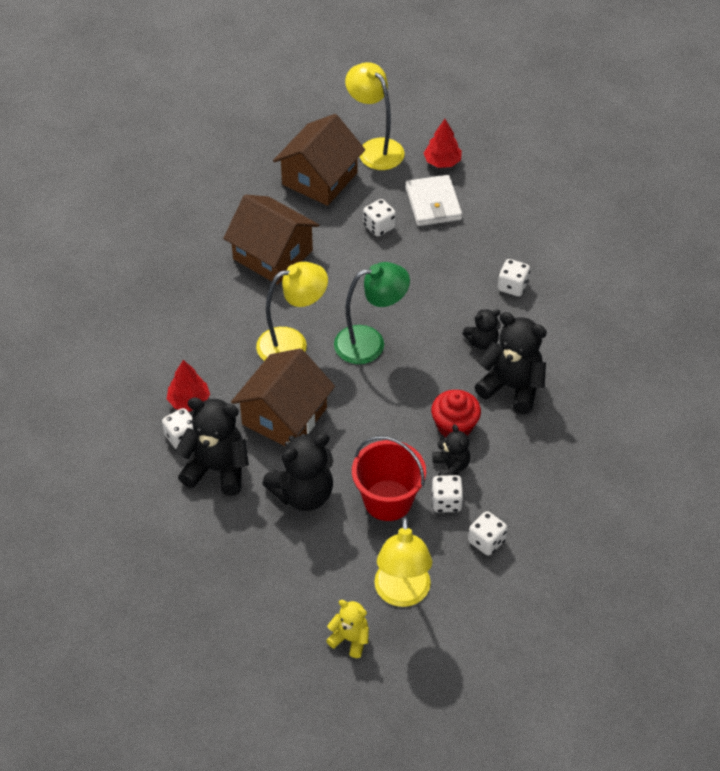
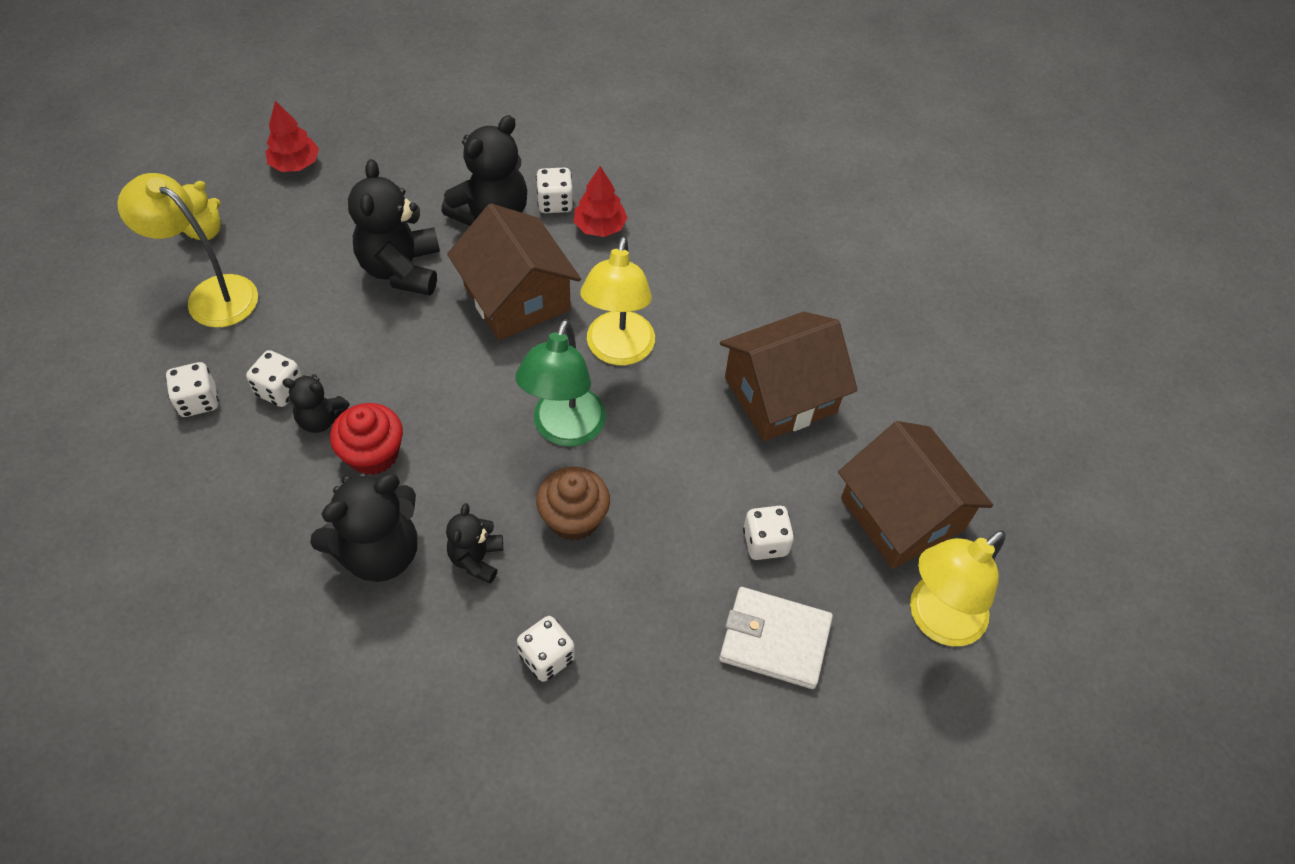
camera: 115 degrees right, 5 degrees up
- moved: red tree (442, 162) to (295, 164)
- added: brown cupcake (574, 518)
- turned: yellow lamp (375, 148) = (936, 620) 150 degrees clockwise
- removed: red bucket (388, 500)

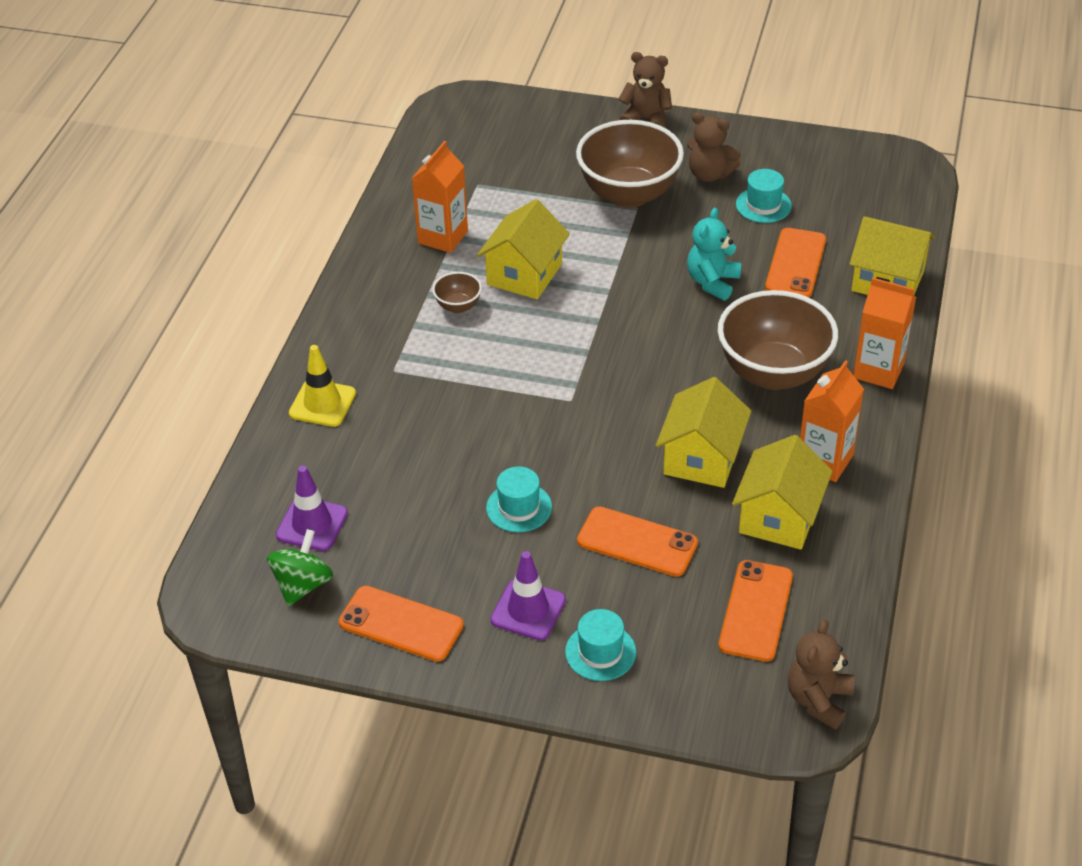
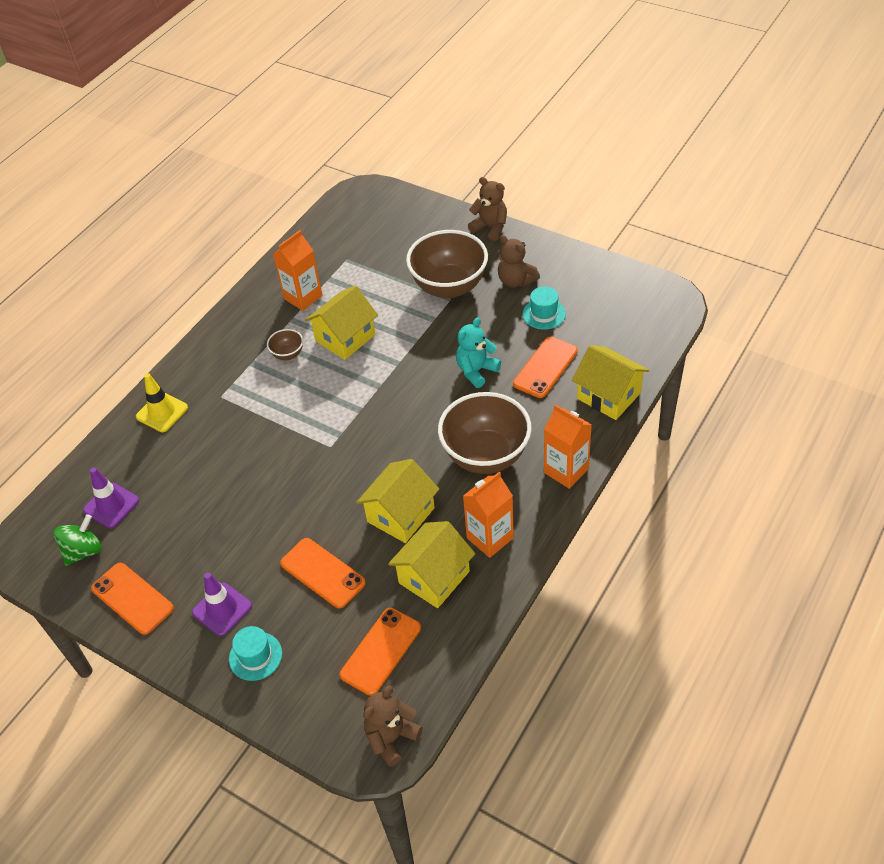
camera: 20 degrees right, 5 degrees up
- removed: turquoise hat (519, 507)

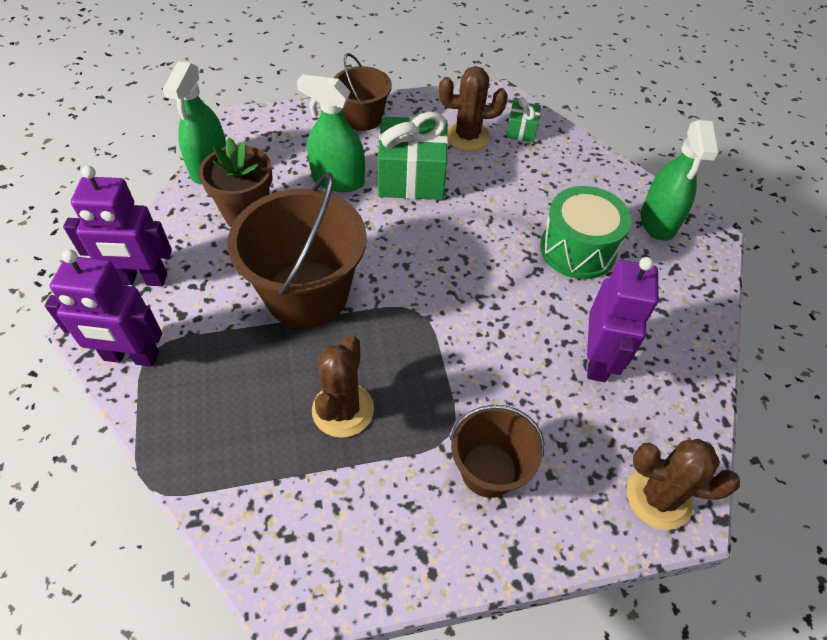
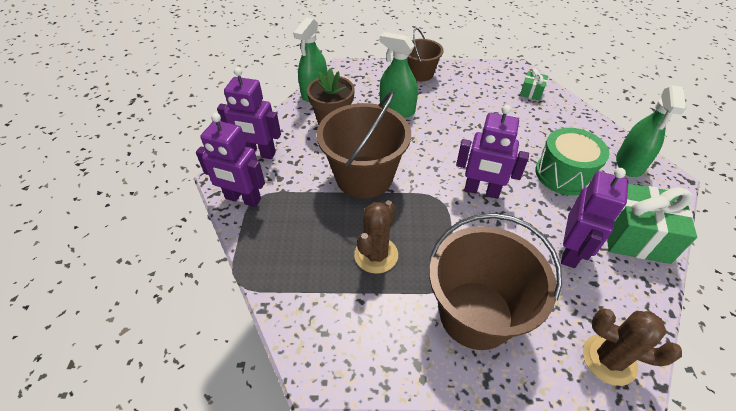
camera: 15 degrees right, 5 degrees down
- resized: brown bucket (488, 470) = (476, 314) x1.72
- added: purple robot (481, 191)
- moved: green gift (411, 177) to (635, 236)
- removed: brown cactus (467, 137)

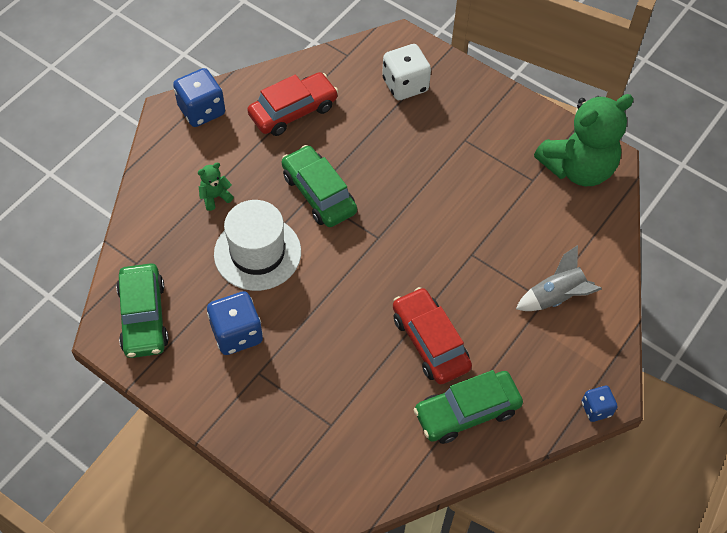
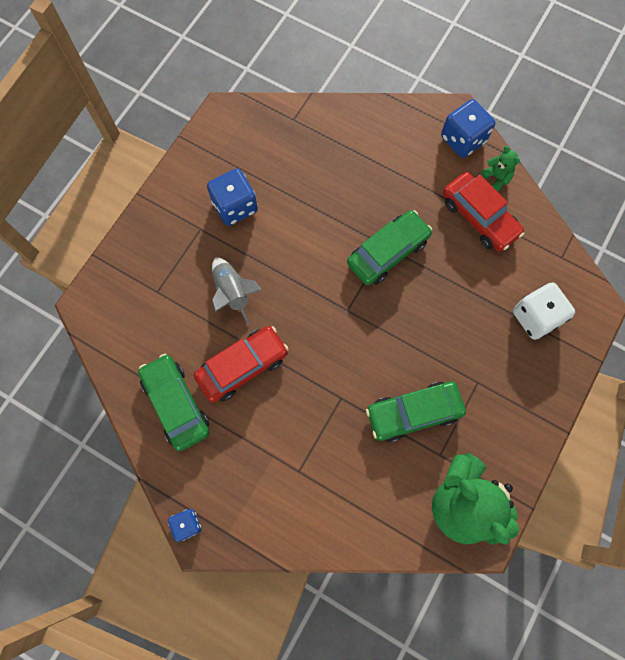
camera: 85 degrees right, 15 degrees up
- moved: grey rocket (556, 297) to (232, 292)
- moved: green car (143, 317) to (413, 412)
- moved: green teddy bear (215, 197) to (497, 177)
- removed: white hat (257, 253)

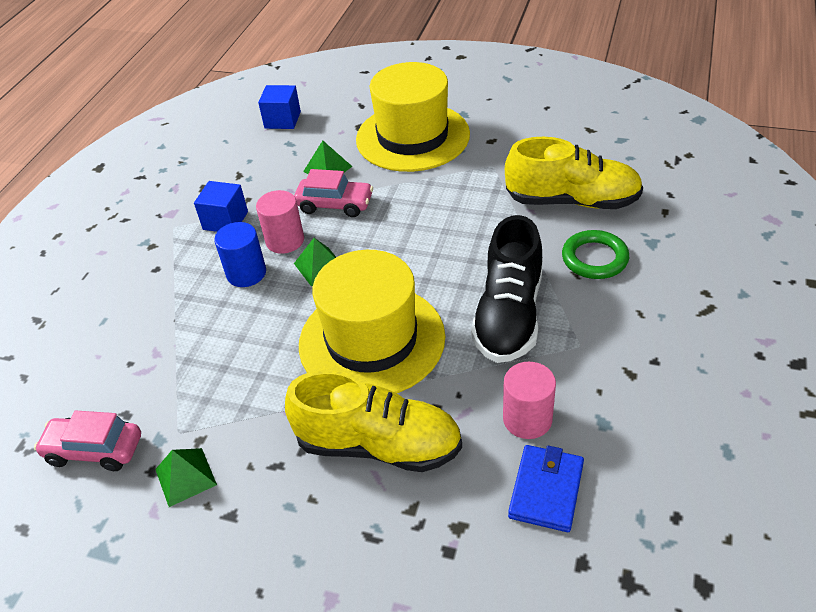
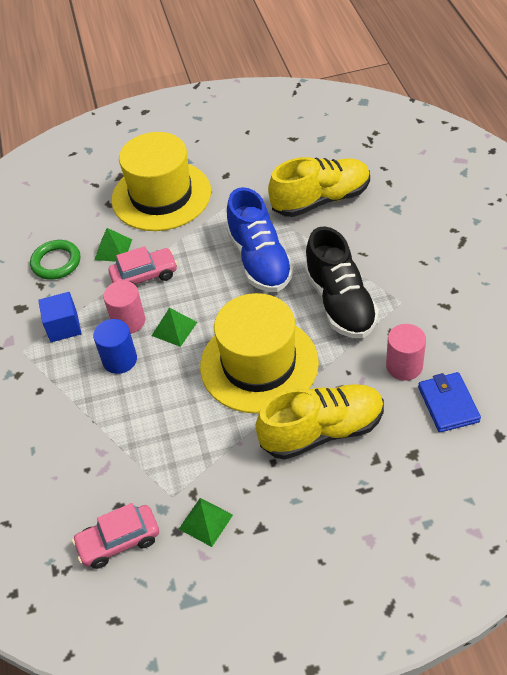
camera: 30 degrees left, 5 degrees up
- moved: green ring (594, 258) to (56, 262)
- added: blue shoe (260, 260)
- removed: blue cube (282, 120)

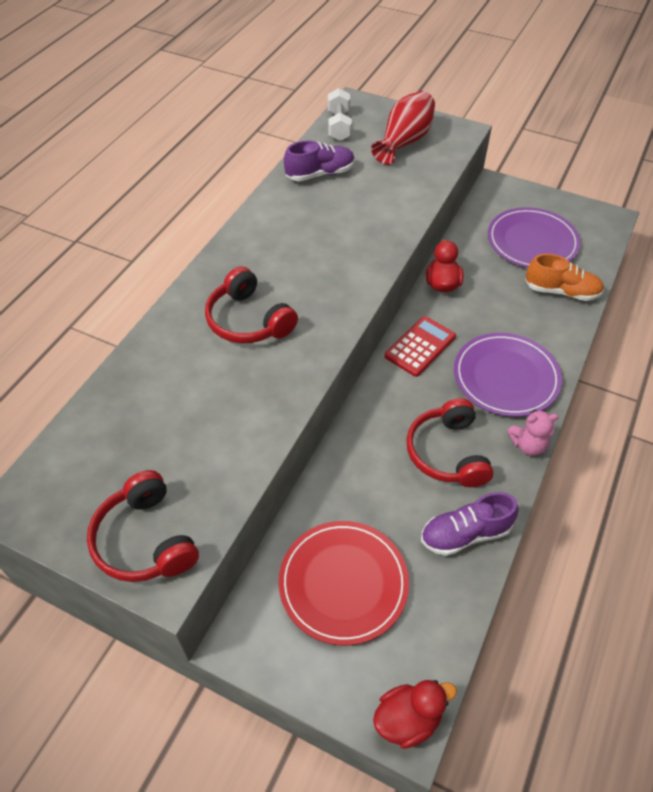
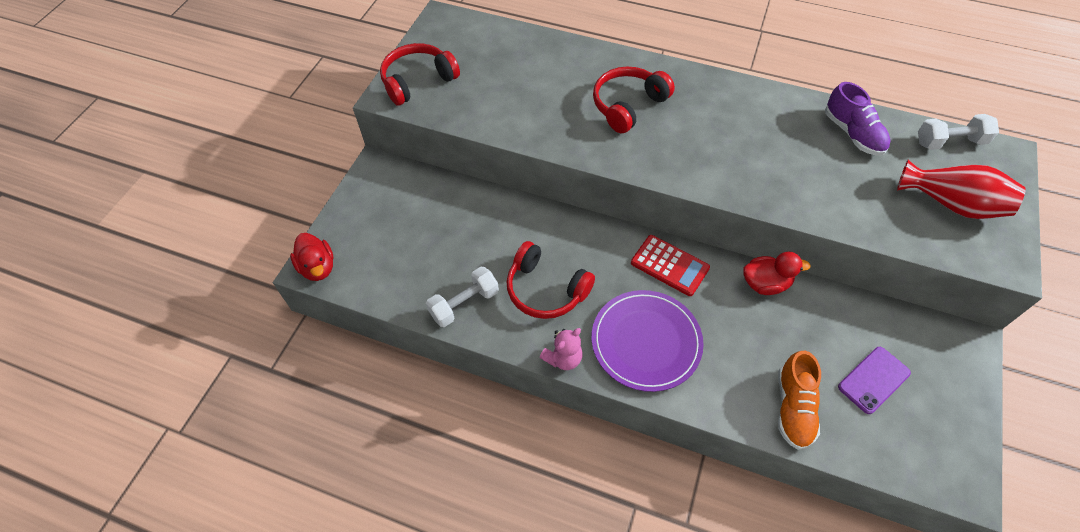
camera: 85 degrees right, 5 degrees up
- replaced: purple shoe (465, 534) to white dumbbell (464, 304)
- turned: red headphones (447, 453) = (545, 290) 135 degrees counterclockwise
- turned: pink teddy bear (528, 445) = (563, 358) 120 degrees counterclockwise
- replaced: purple plate (532, 242) to purple phone (873, 380)
- removed: red plate (343, 583)

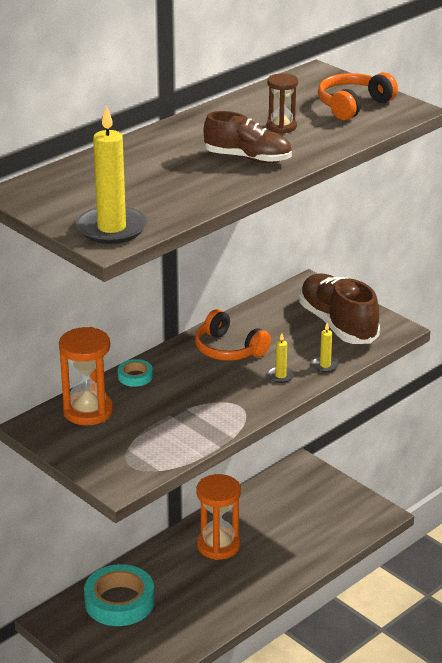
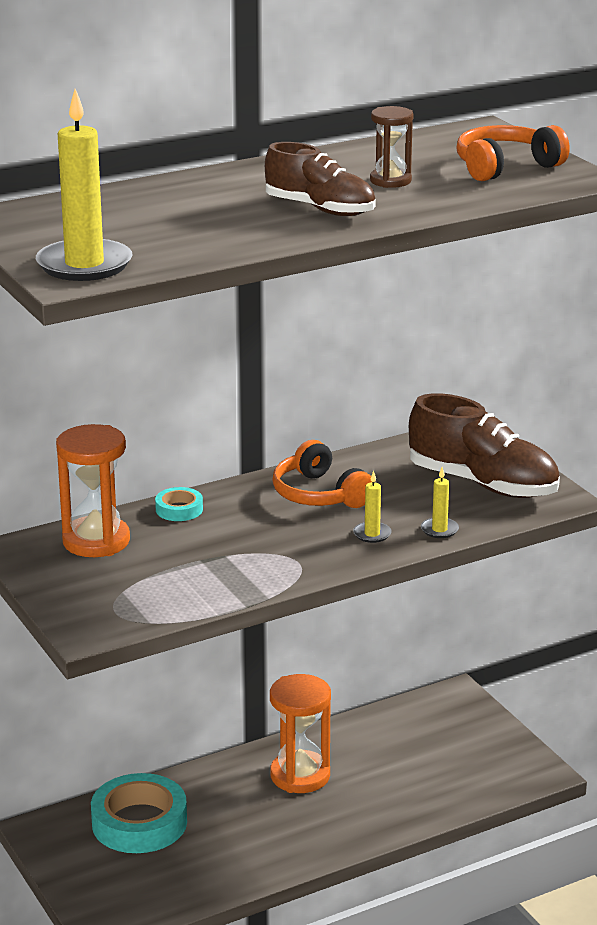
camera: 15 degrees right, 5 degrees down
- turned: brown shoe (338, 324) = (483, 484) 135 degrees clockwise

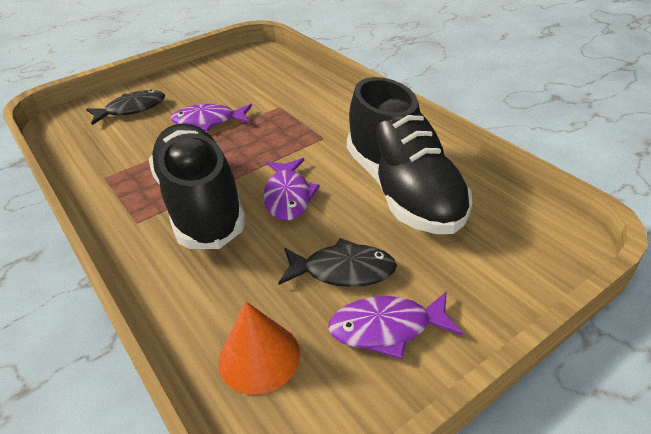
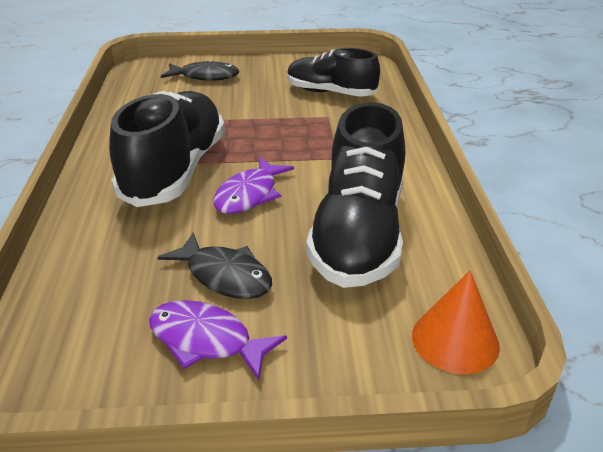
camera: 30 degrees right, 5 degrees down
- added: black shoe (330, 93)
- moved: orange cone (259, 357) to (455, 340)
- removed: purple fish (209, 121)

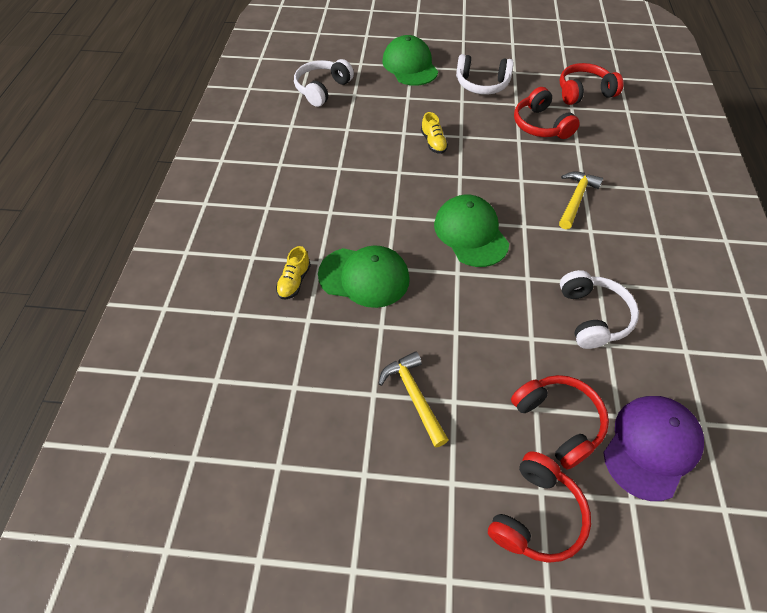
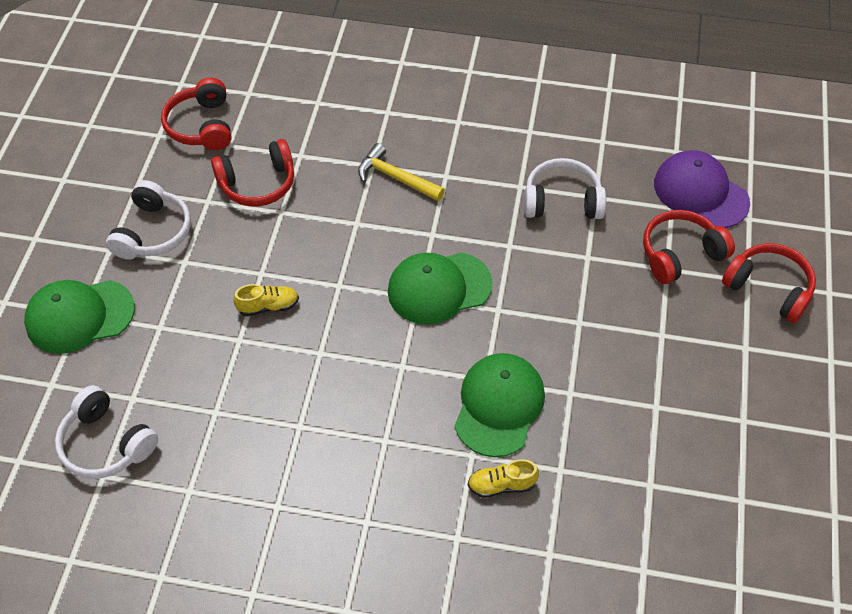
camera: 85 degrees left, 0 degrees up
- turned: yellow shoe (294, 281) = (501, 485) 150 degrees clockwise
- removed: yellow hammer (414, 396)

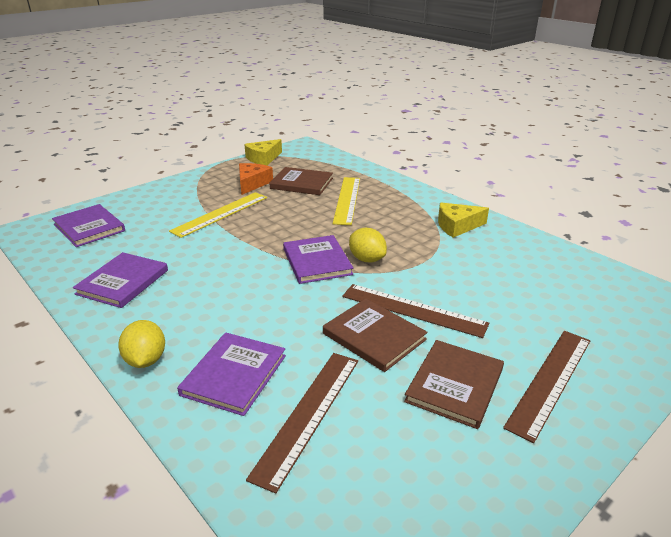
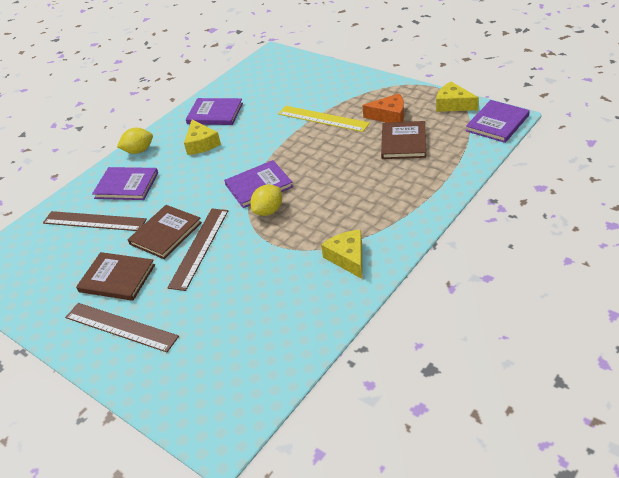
camera: 85 degrees right, 10 degrees up
- added: yellow cheese (201, 144)
- moved: purple book (89, 227) to (497, 123)
- removed: yellow ruler (347, 200)

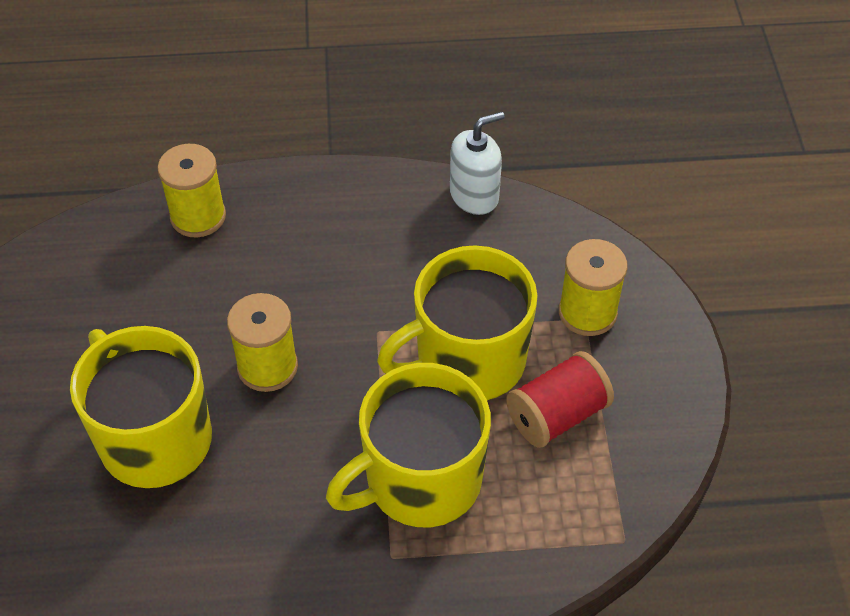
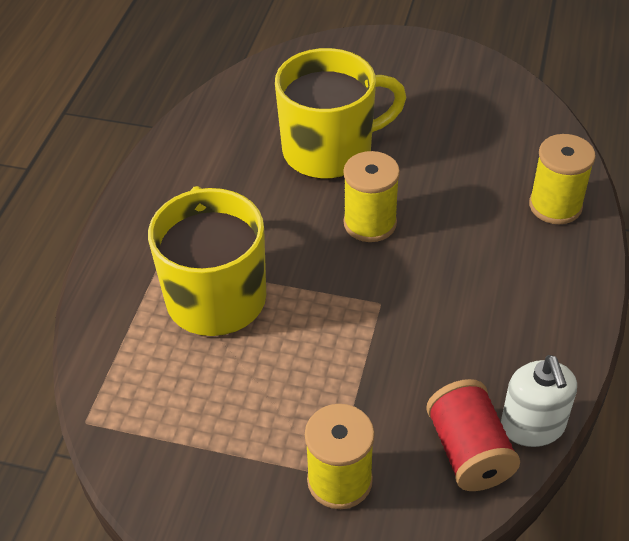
camera: 110 degrees right, 5 degrees down
- moved: red spool (557, 415) to (469, 452)
- removed: yellow mug (467, 361)

